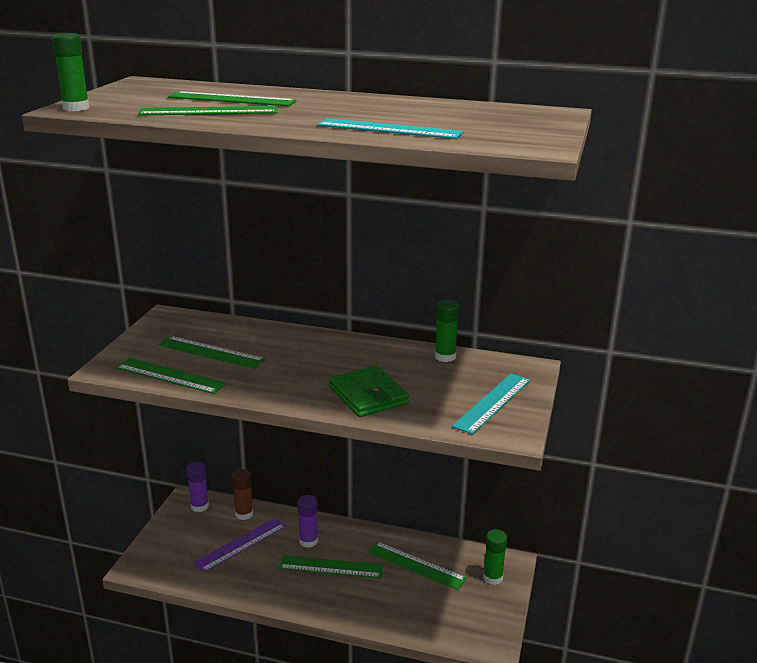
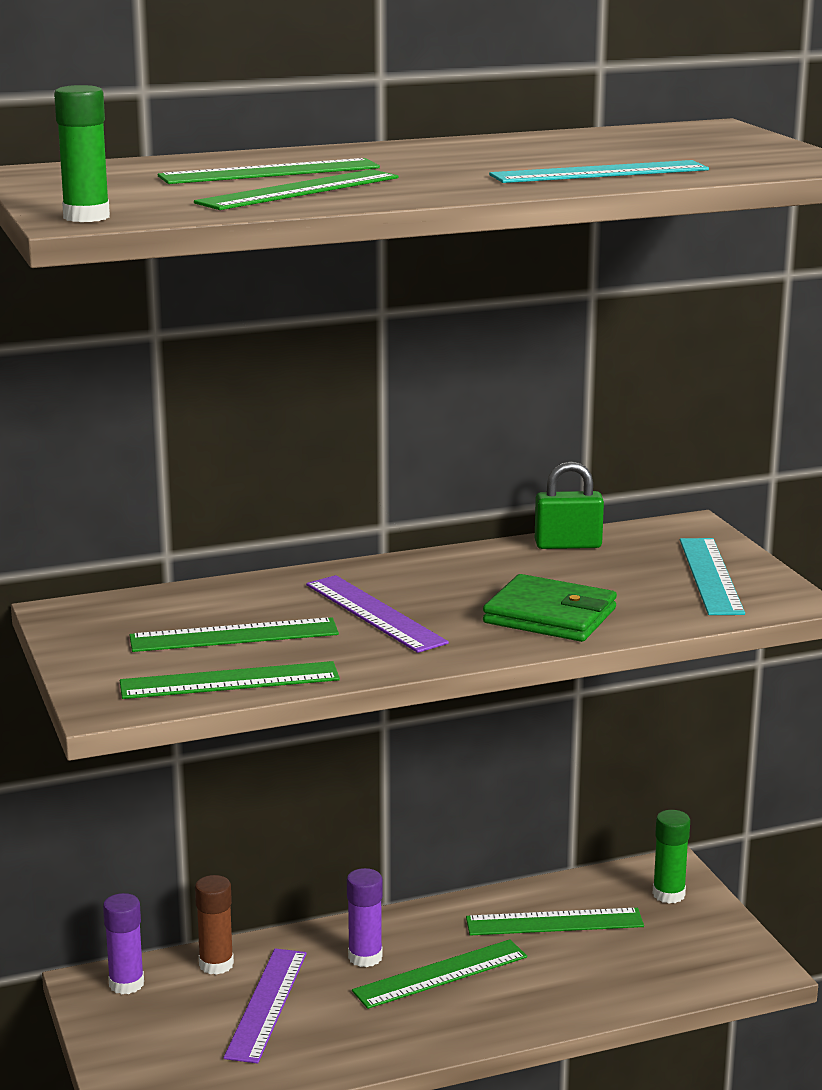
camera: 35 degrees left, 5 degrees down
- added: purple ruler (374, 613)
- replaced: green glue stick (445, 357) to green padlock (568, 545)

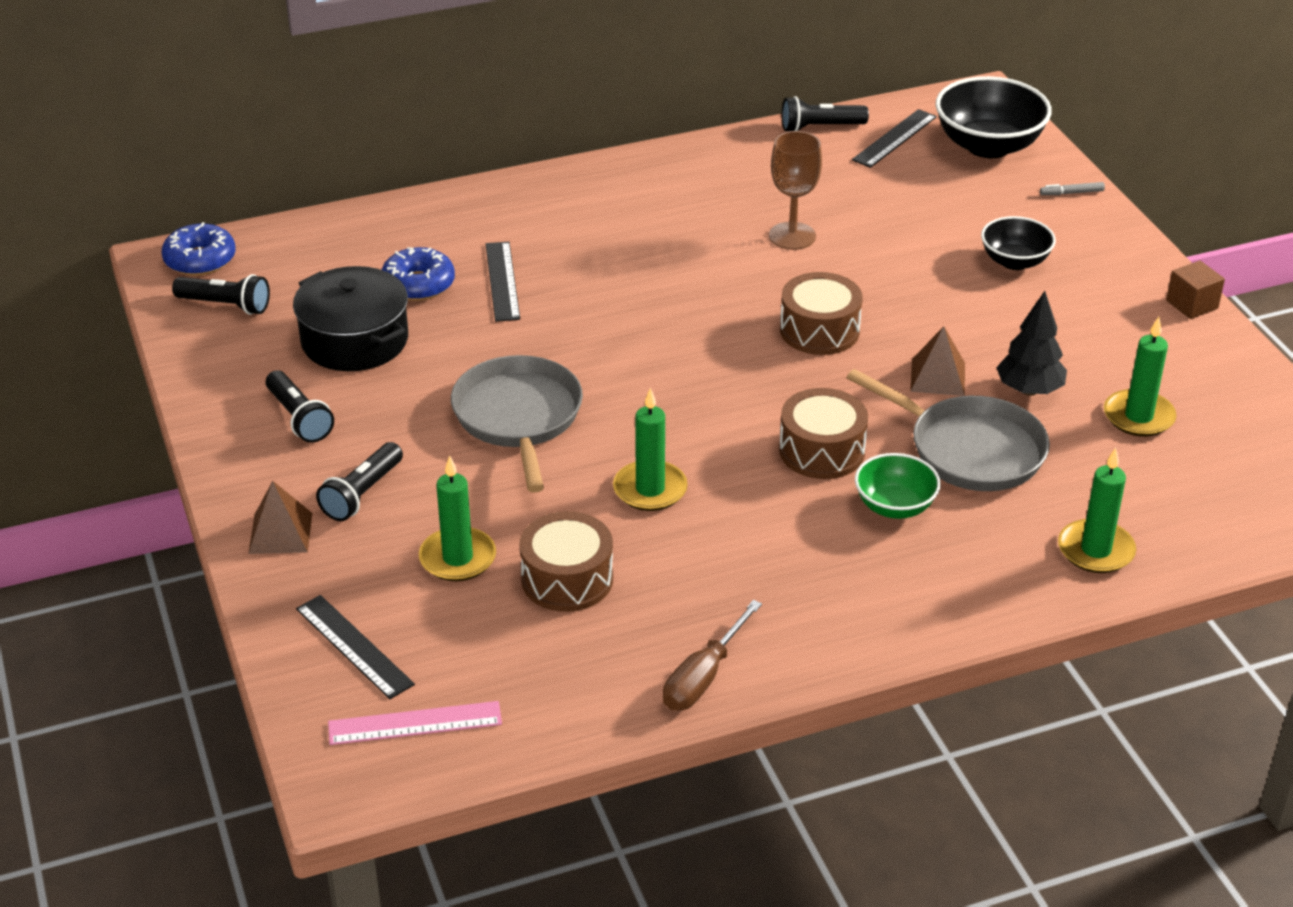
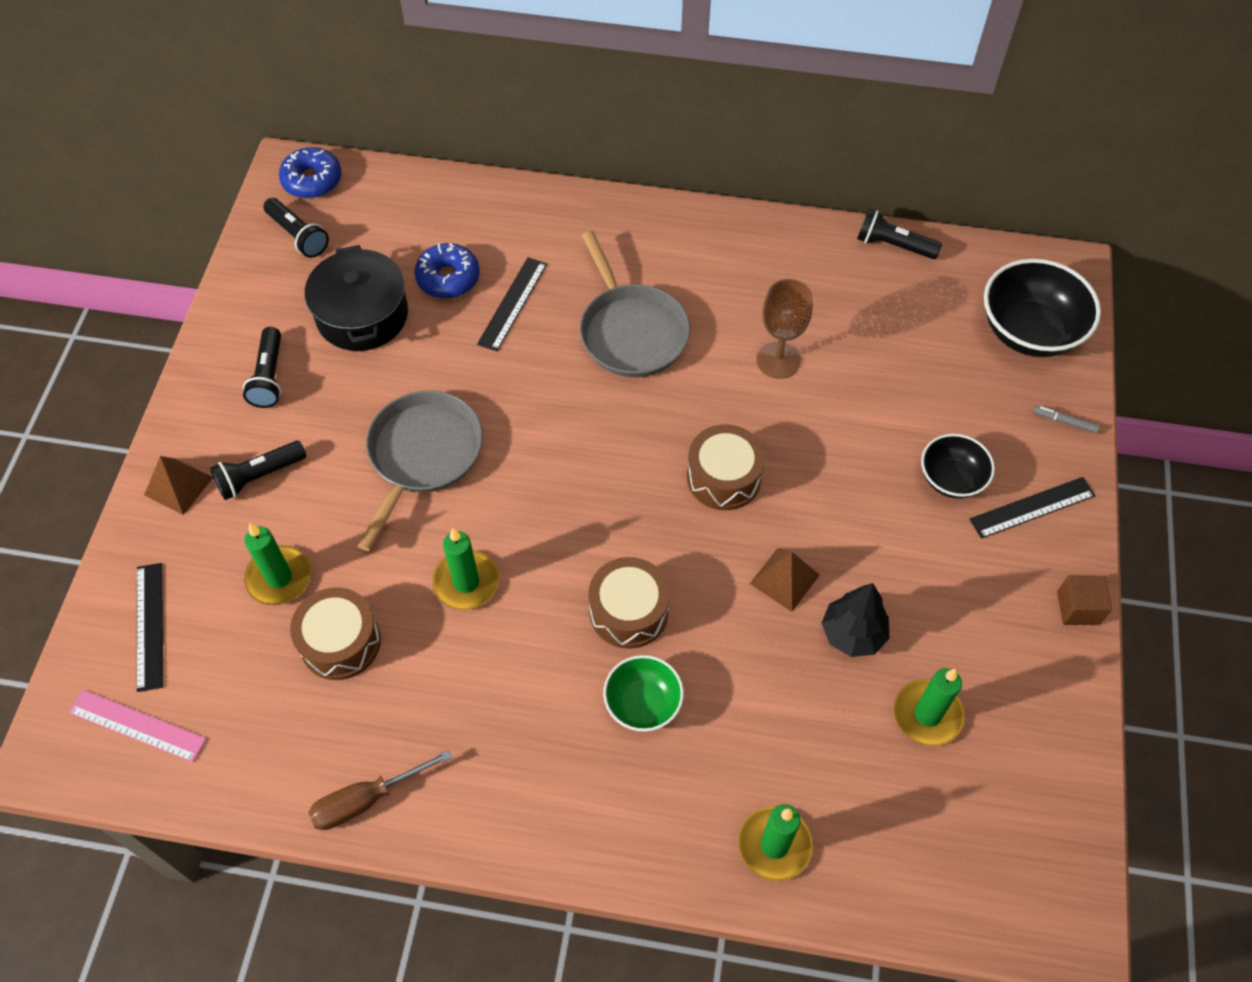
camera: 30 degrees right, 20 degrees up
- moved: grey pan (969, 450) to (631, 331)
- moved: black ruler (894, 138) to (1032, 507)

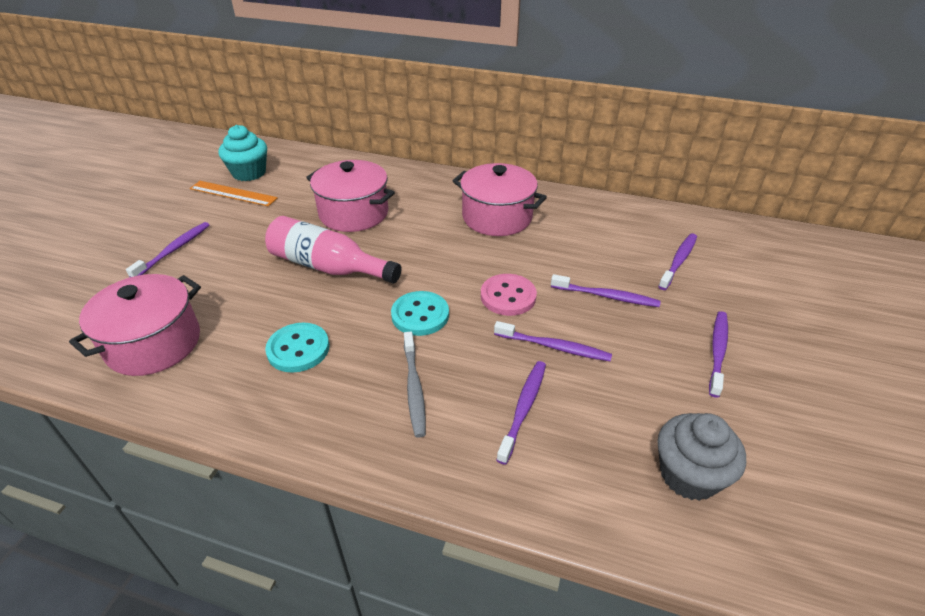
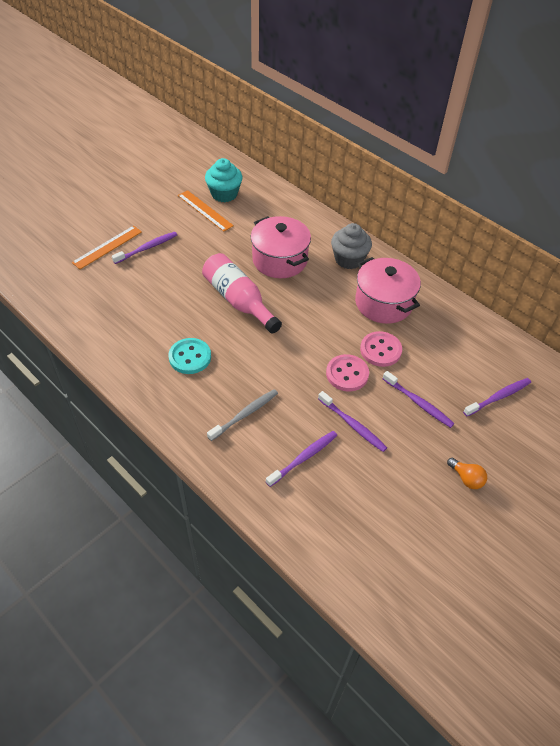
camera: 25 degrees right, 10 degrees up
- added: orange ruler (107, 247)
- turned: grey toothbrush (414, 388) = (245, 414) 150 degrees counterclockwise
- moved: grey cupcake (689, 475) to (349, 259)
- added: pink button (380, 350)
- replaced: purple toothbrush (717, 351) to orange light bulb (466, 478)
- removed: pink pot (154, 344)
- removed: turquoise button (420, 315)

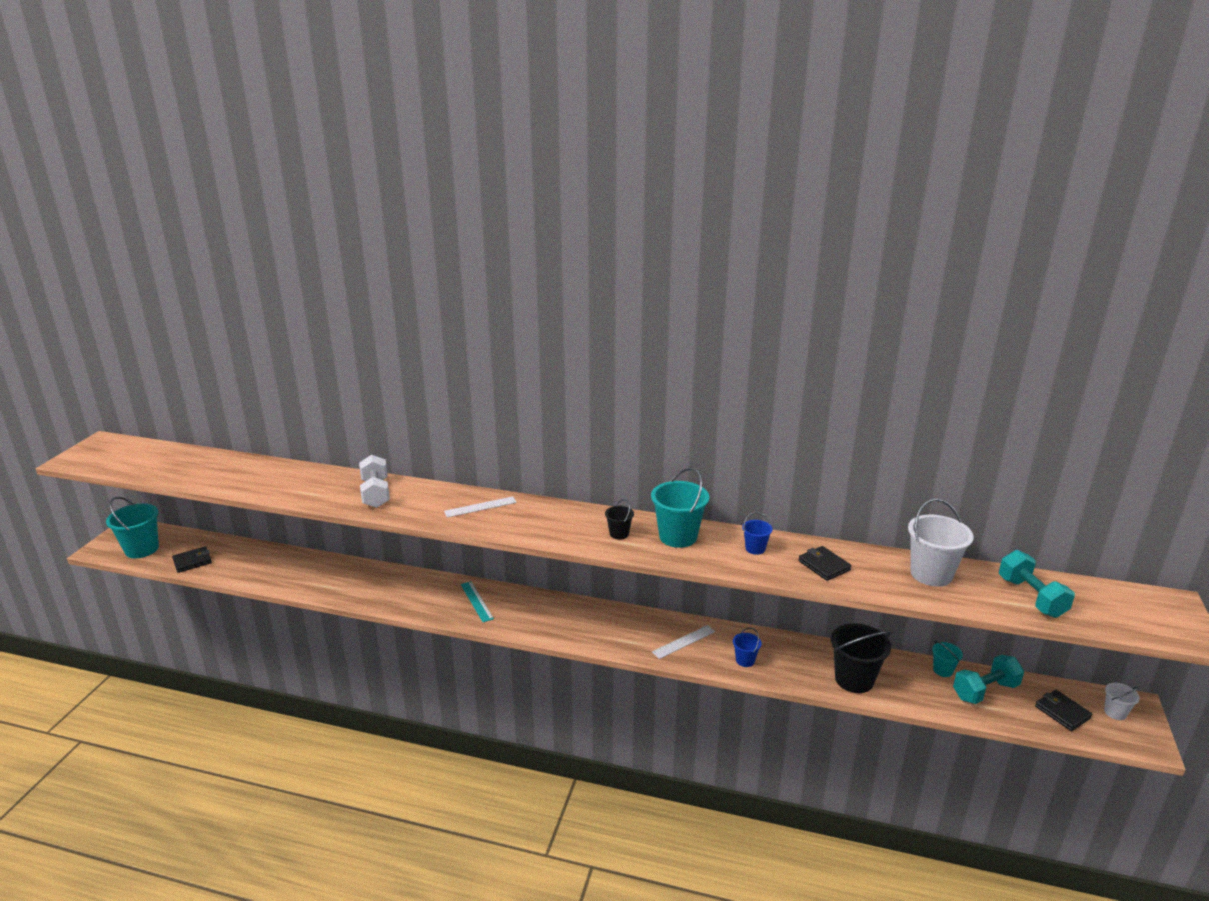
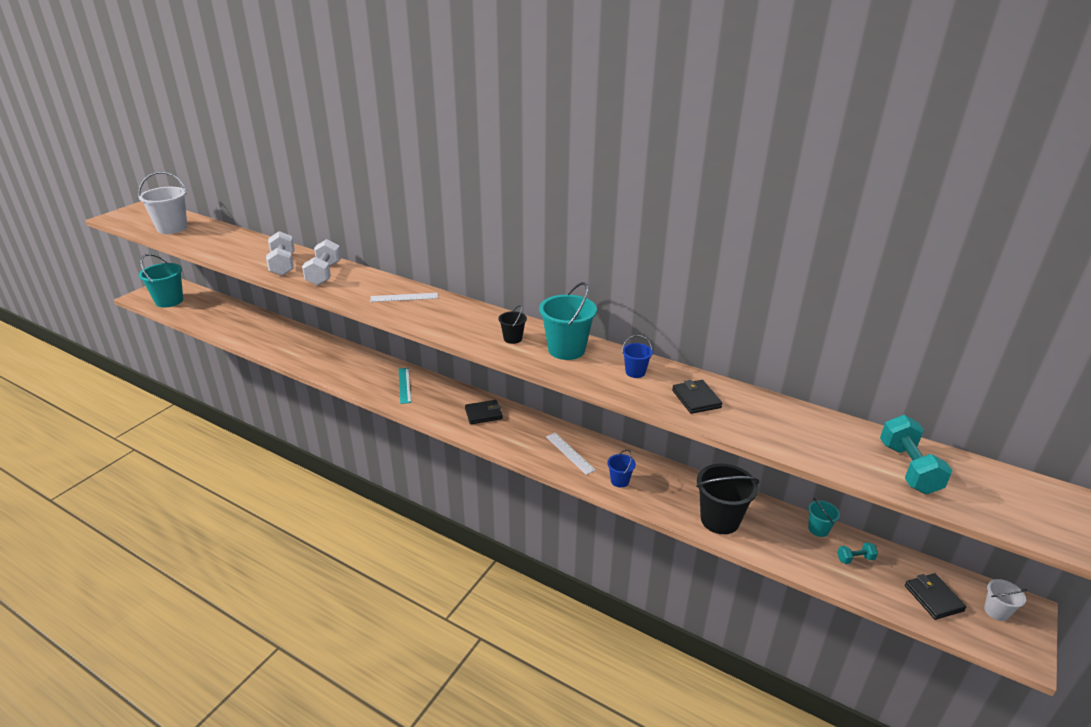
camera: 15 degrees right, 5 degrees up
- moved: white bucket (931, 574) to (172, 228)
- added: white dumbbell (283, 265)
- moved: black wallet (192, 561) to (483, 414)
- turned: white ruler (683, 642) = (570, 453) 75 degrees clockwise
- resized: turquoise dumbbell (985, 691) = (855, 559) x0.50

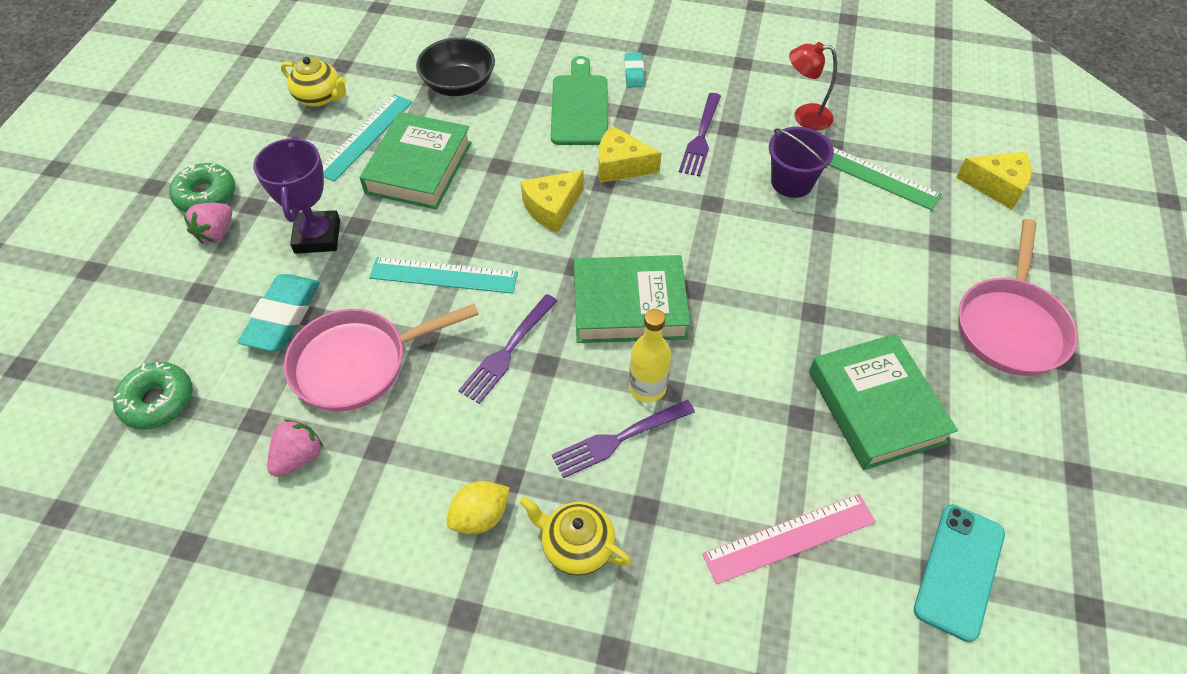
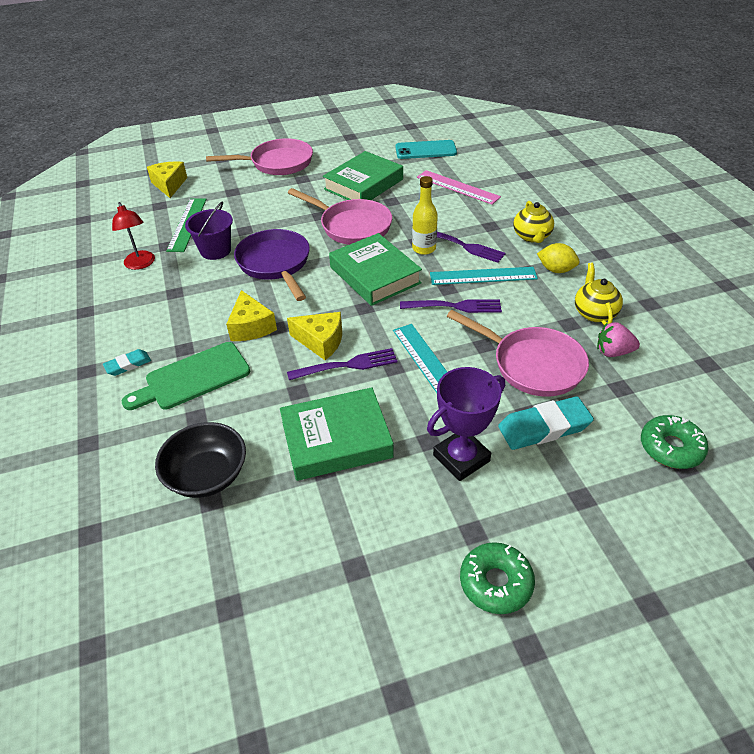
camera: 120 degrees left, 10 degrees down
- added: purple pan (275, 264)
- moved: purple fork (701, 137) to (346, 365)
- added: pink pan (352, 226)
- moved: turquoise ruler (365, 136) to (483, 276)
- moved: yellow teapot (320, 98) to (594, 313)
- removed: pink strawberry (216, 233)

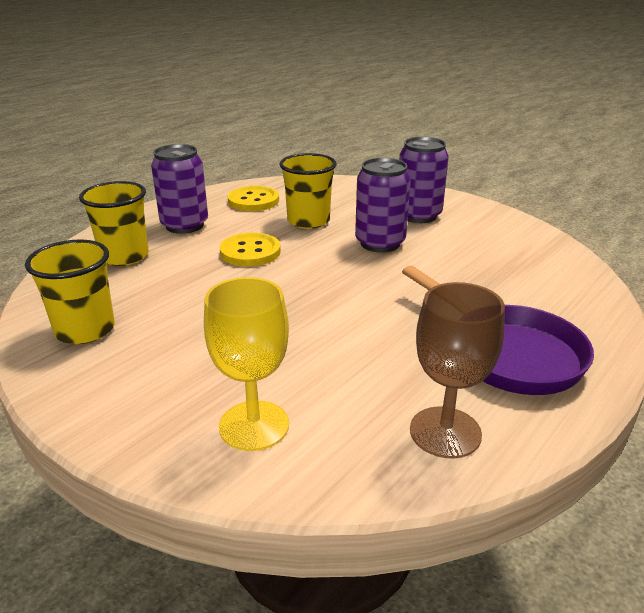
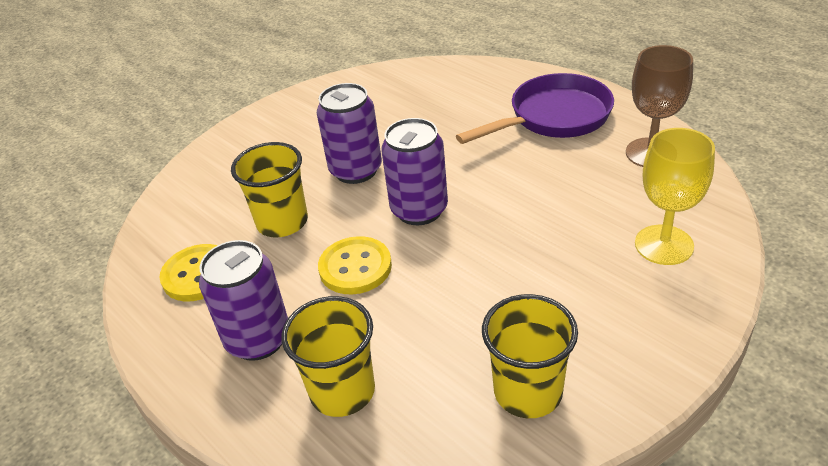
camera: 80 degrees left, 10 degrees up
- moved: purple can (418, 215) to (419, 210)

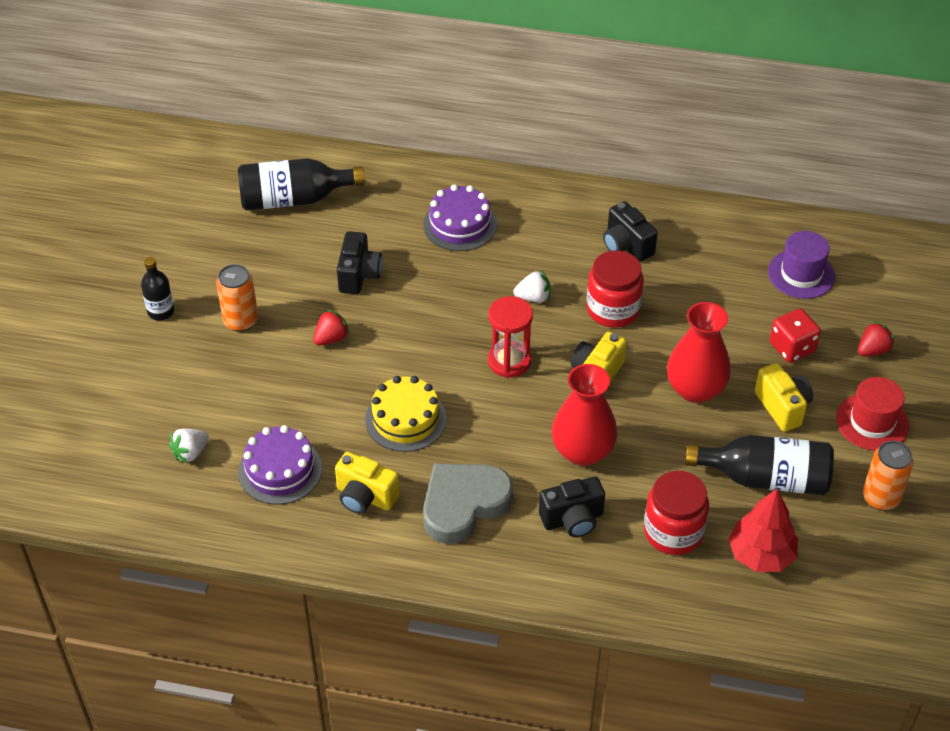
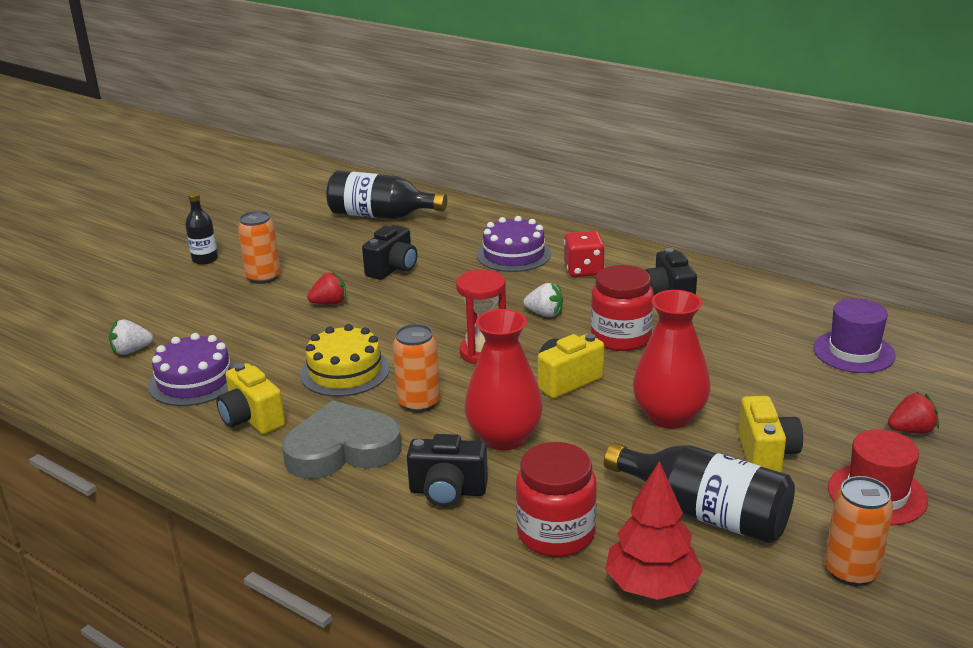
camera: 25 degrees right, 20 degrees down
- added: orange can (419, 403)
- moved: red dice (792, 347) to (583, 270)

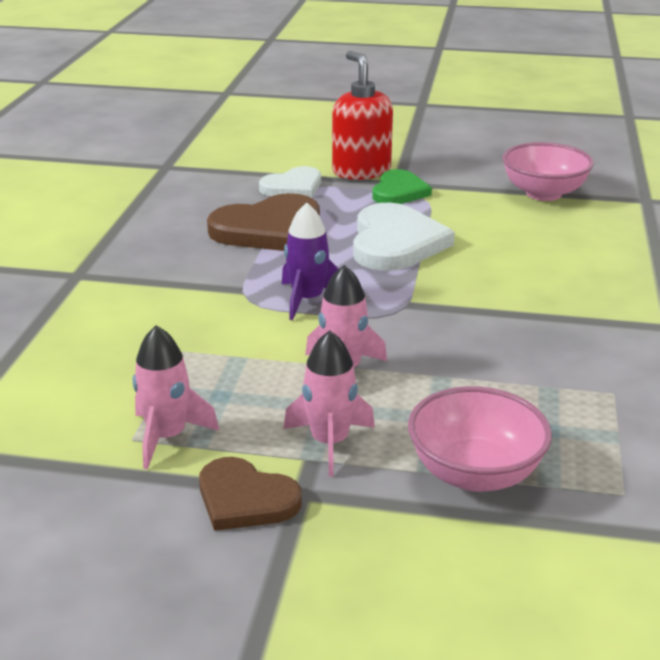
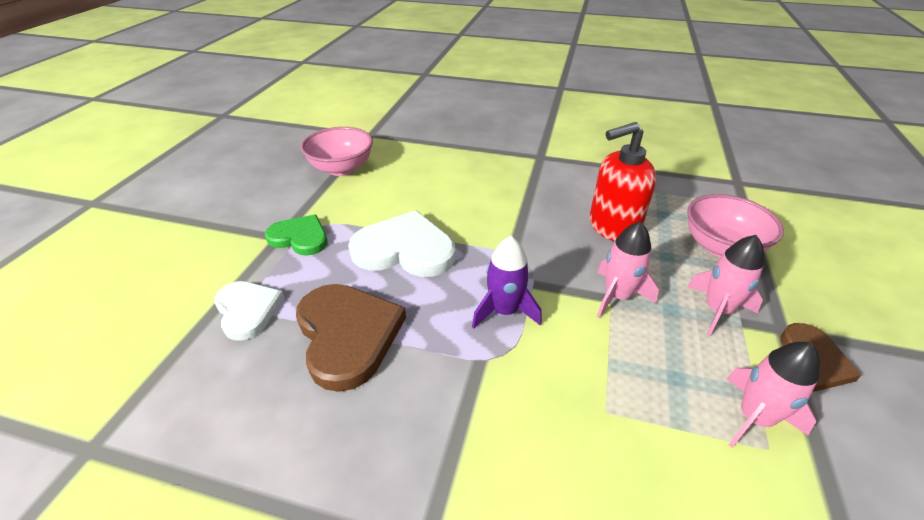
camera: 85 degrees left, 10 degrees up
- moved: red soap dispenser (361, 171) to (612, 227)

